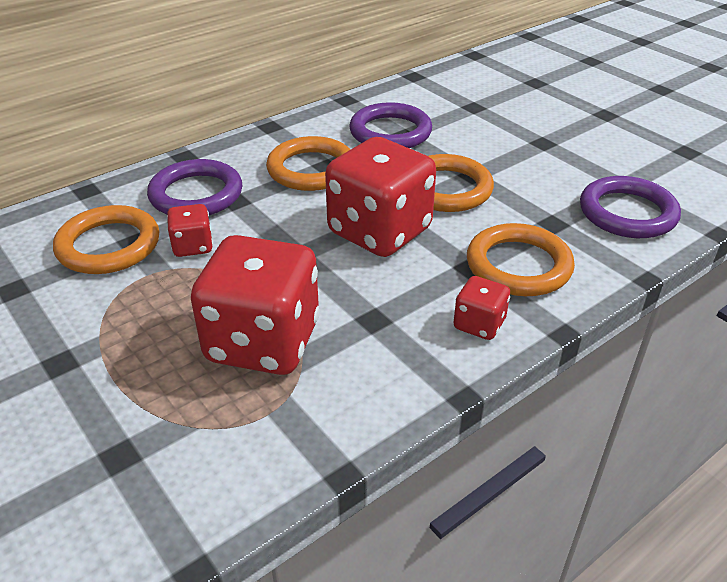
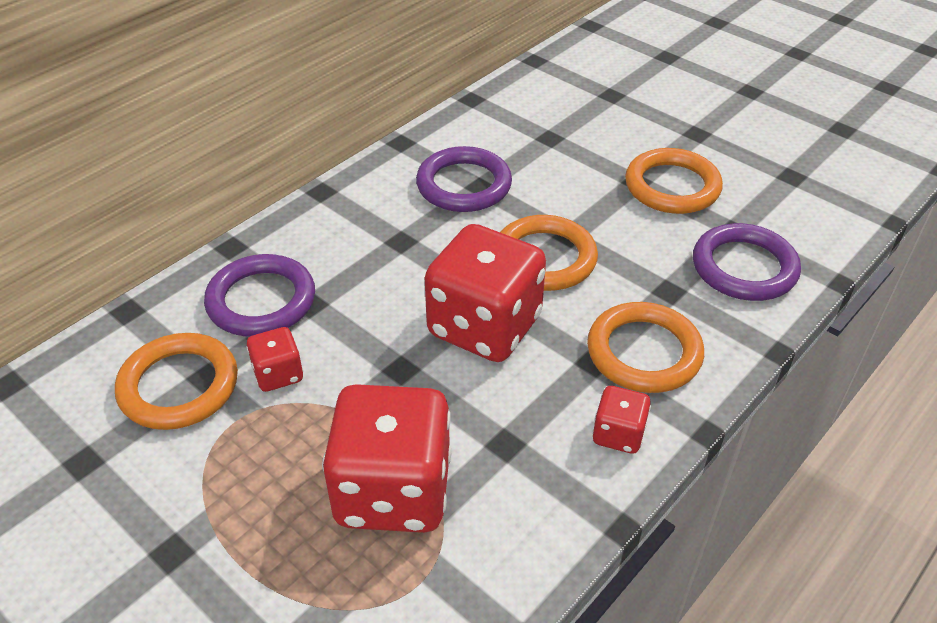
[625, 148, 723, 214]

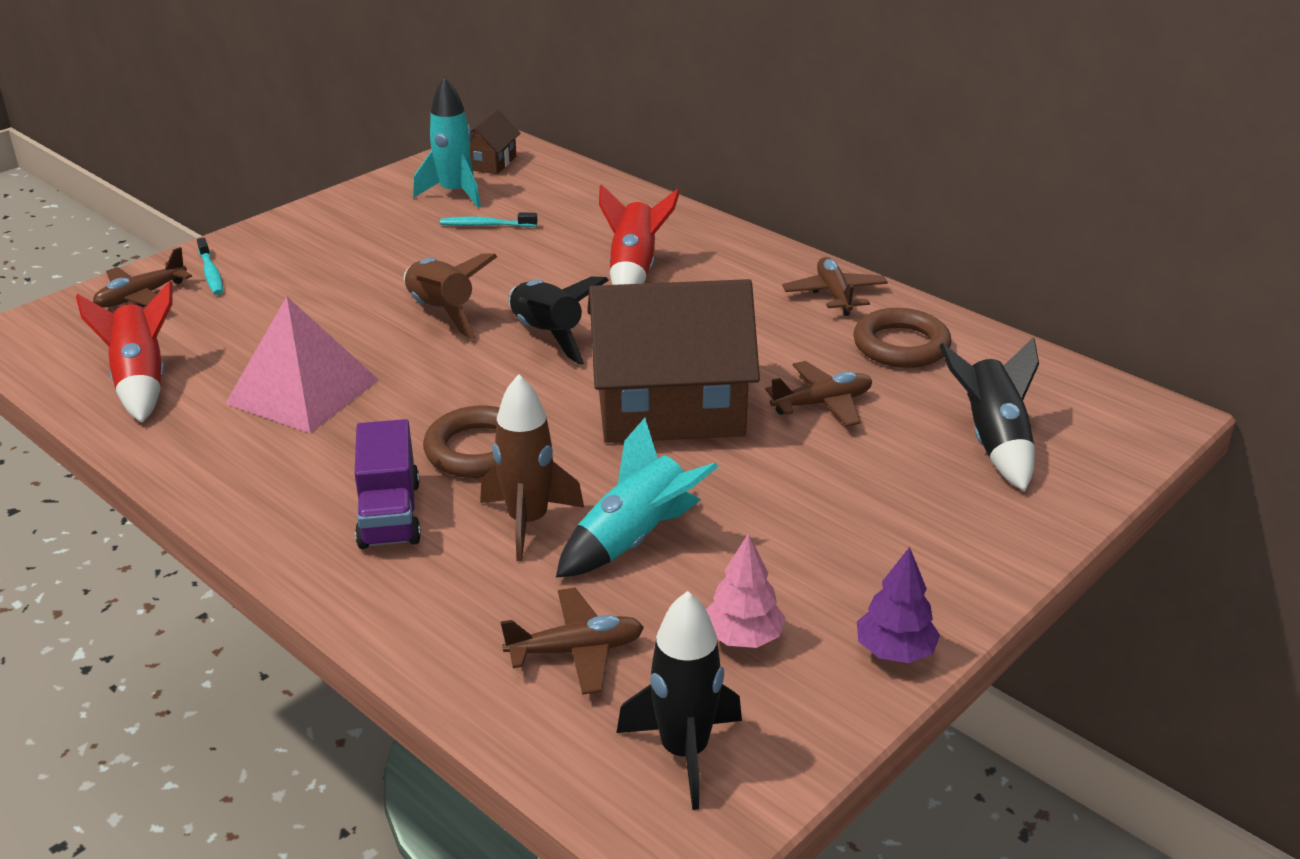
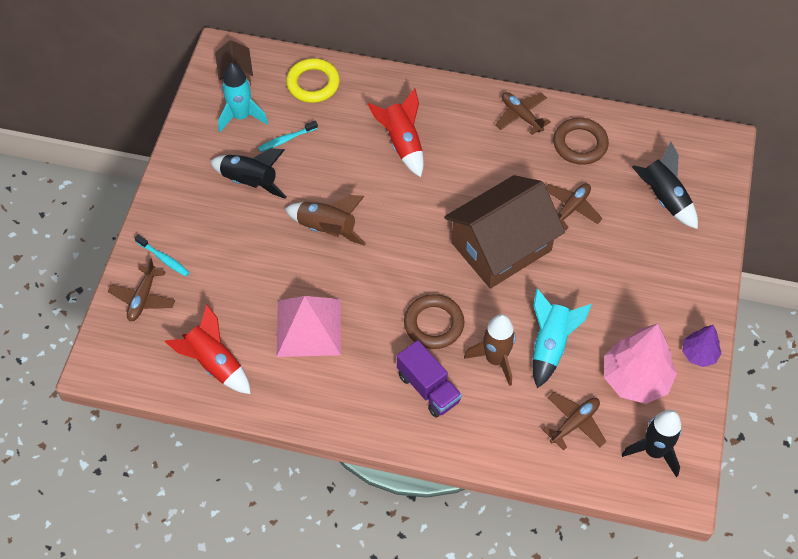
[210, 148, 286, 199]
[604, 323, 677, 404]
[286, 58, 340, 103]

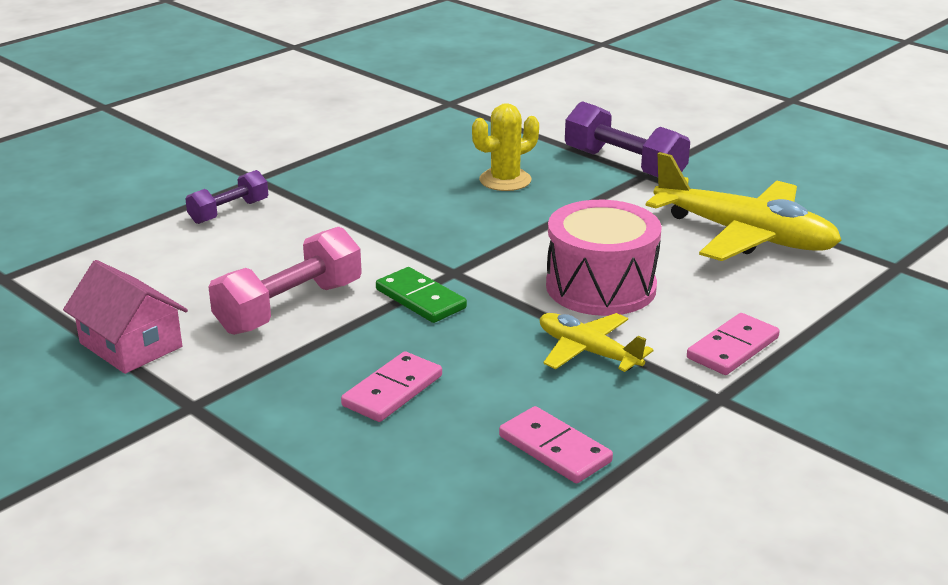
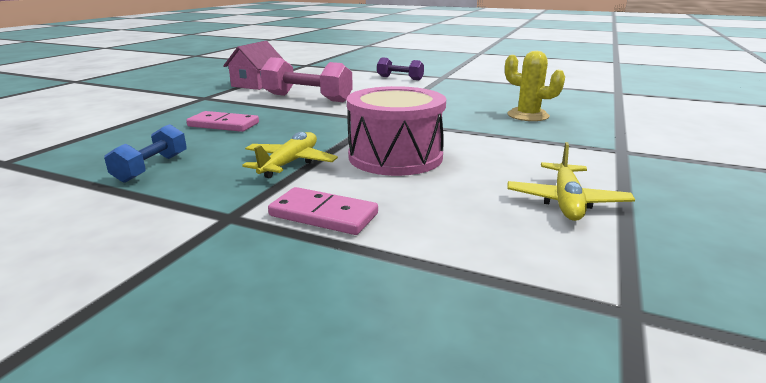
[565, 101, 690, 177] (first image)
[508, 142, 635, 221]
[376, 267, 467, 323] (first image)
[104, 124, 187, 183]

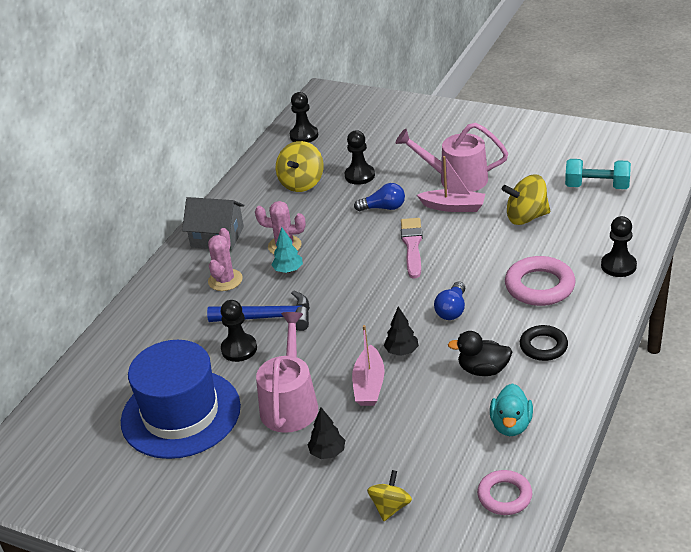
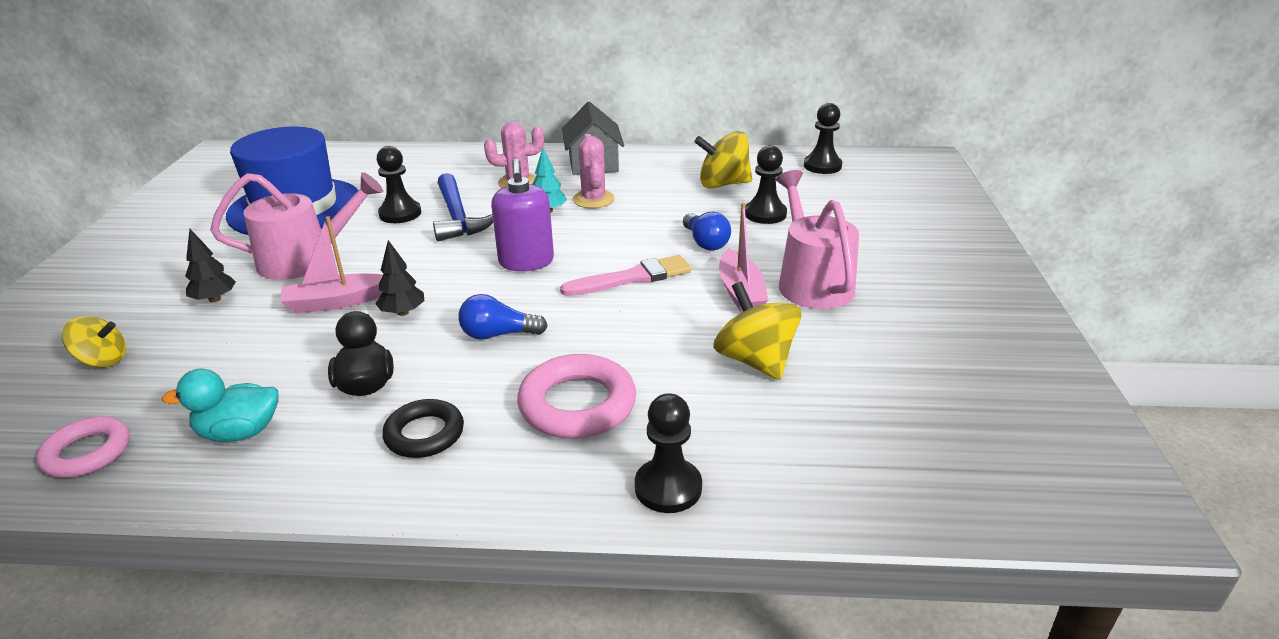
[565, 159, 631, 189] (first image)
[491, 159, 554, 271]

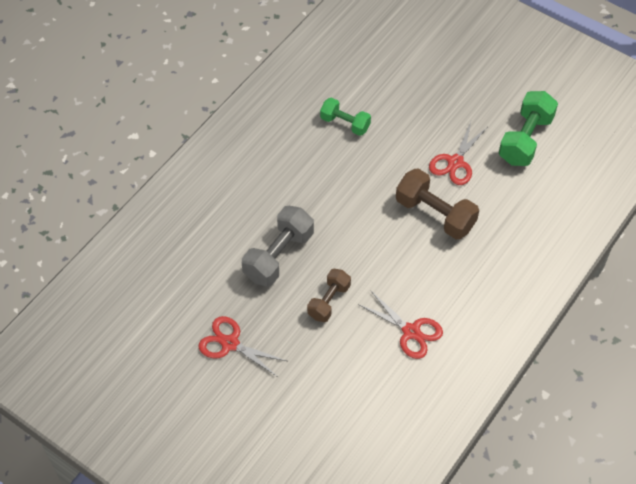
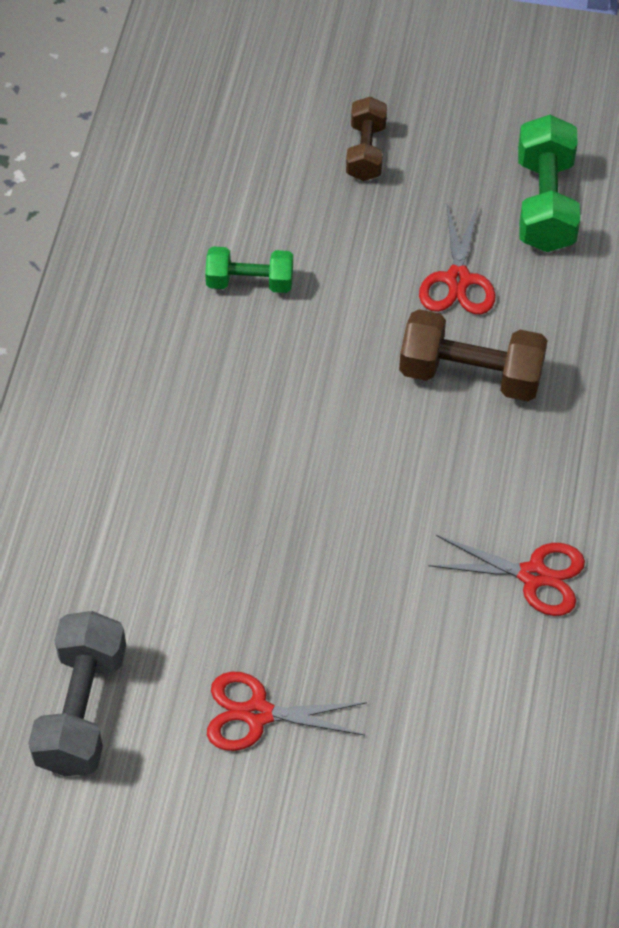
[28, 611, 126, 776]
[346, 96, 387, 181]

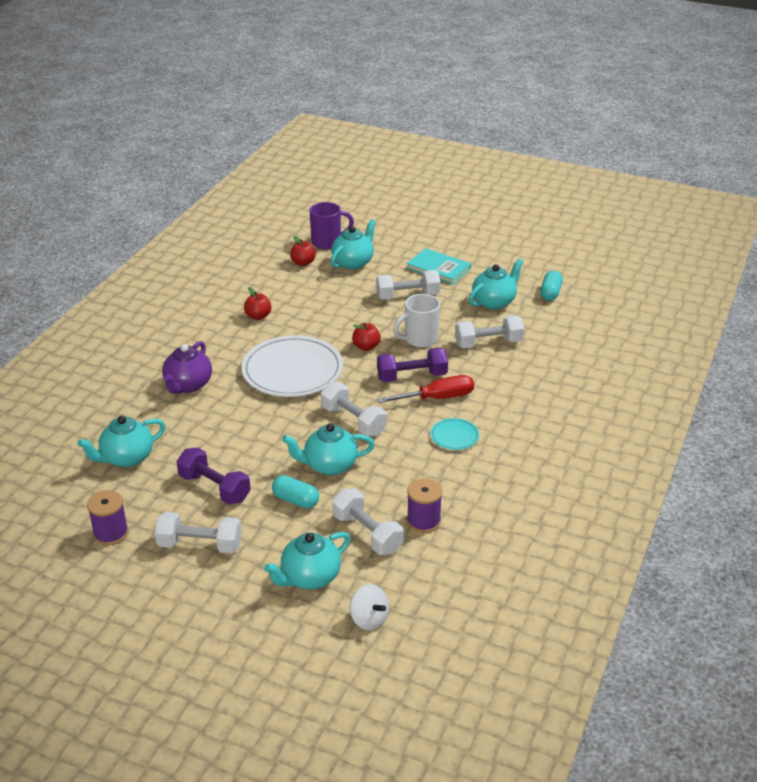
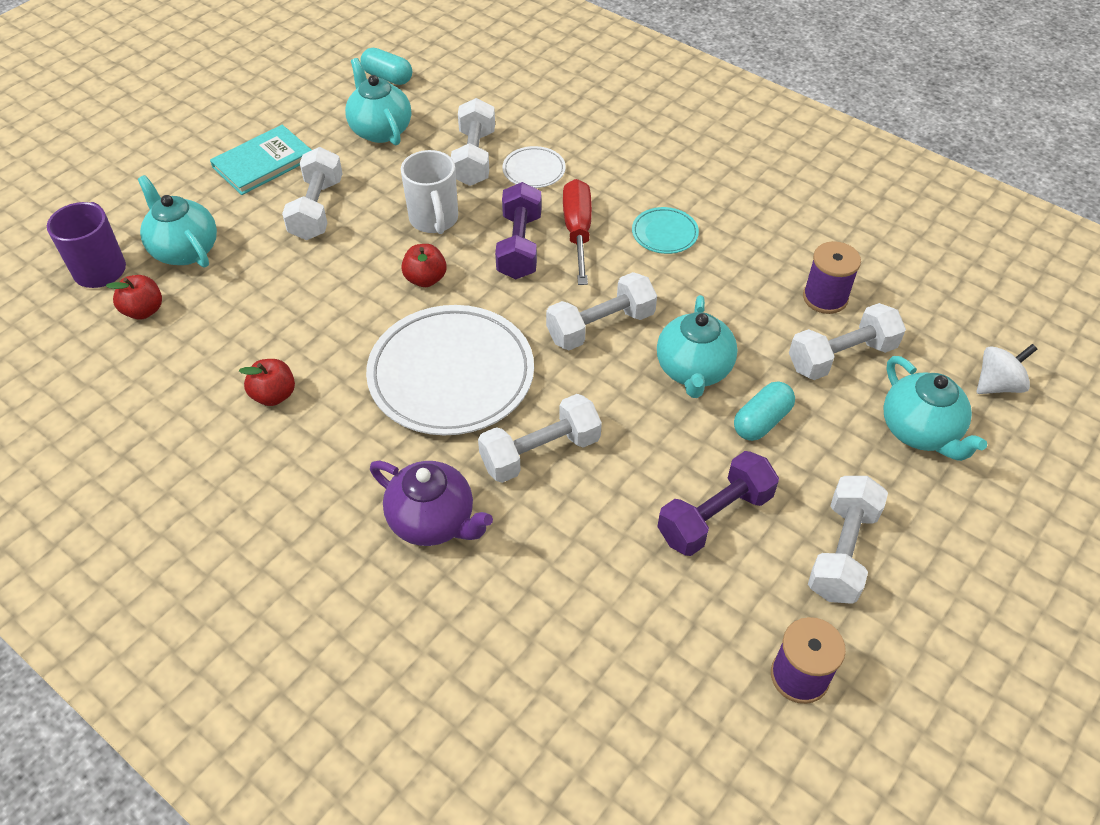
[77, 416, 166, 467] (first image)
[502, 146, 566, 188]
[478, 394, 602, 483]

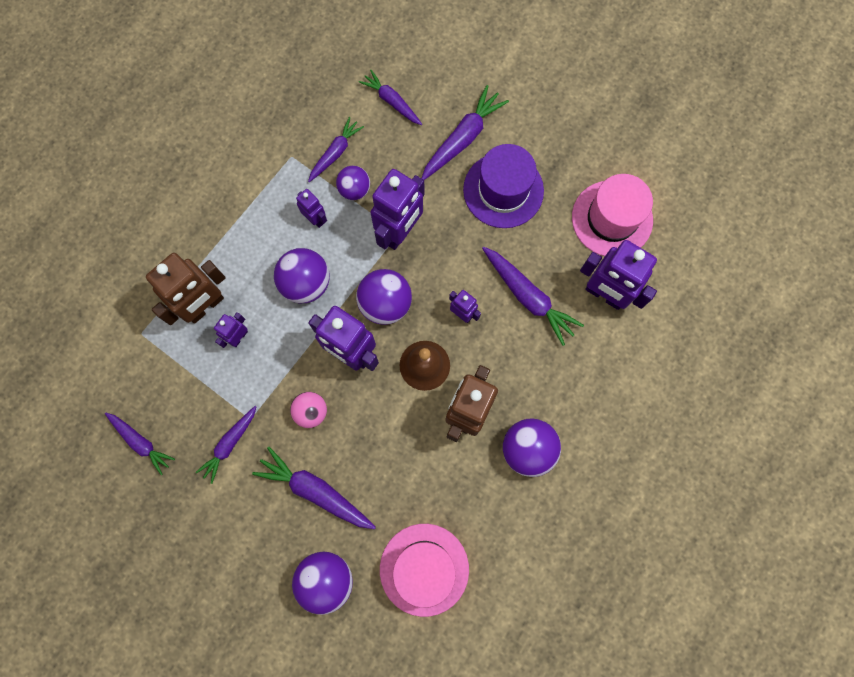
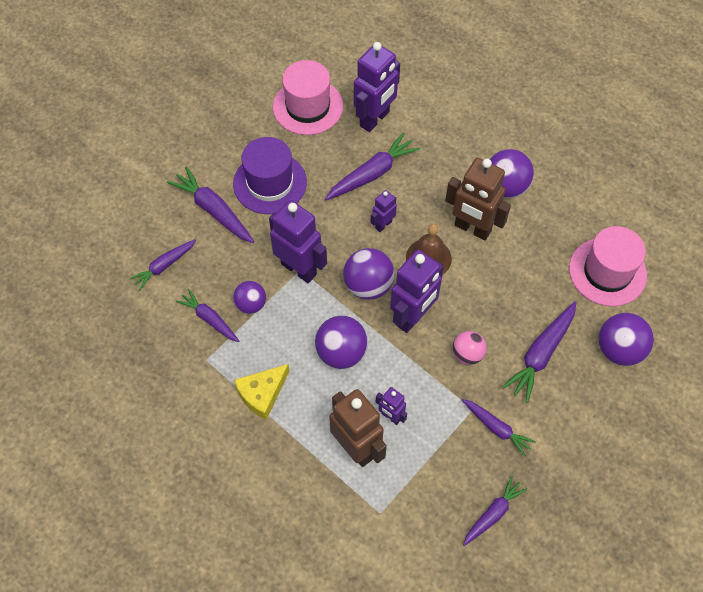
[296, 189, 327, 228] (first image)
[234, 364, 290, 420]

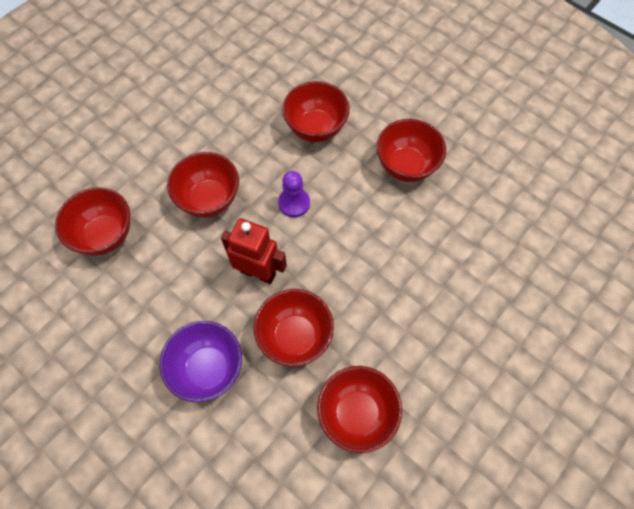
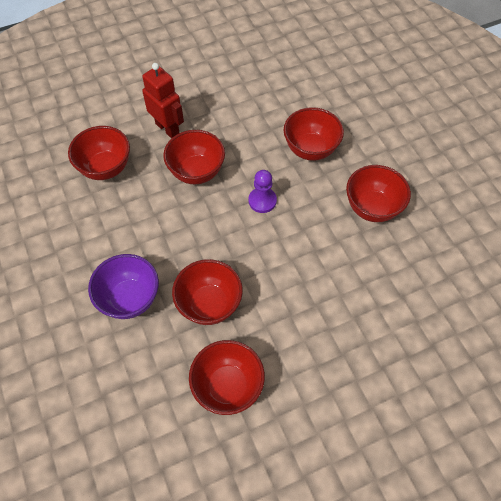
[142, 63, 184, 139]

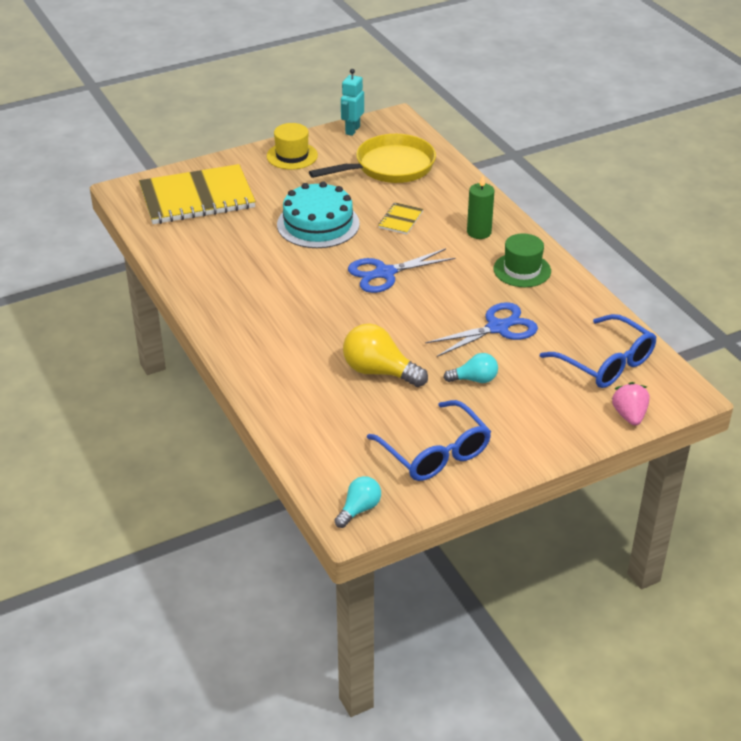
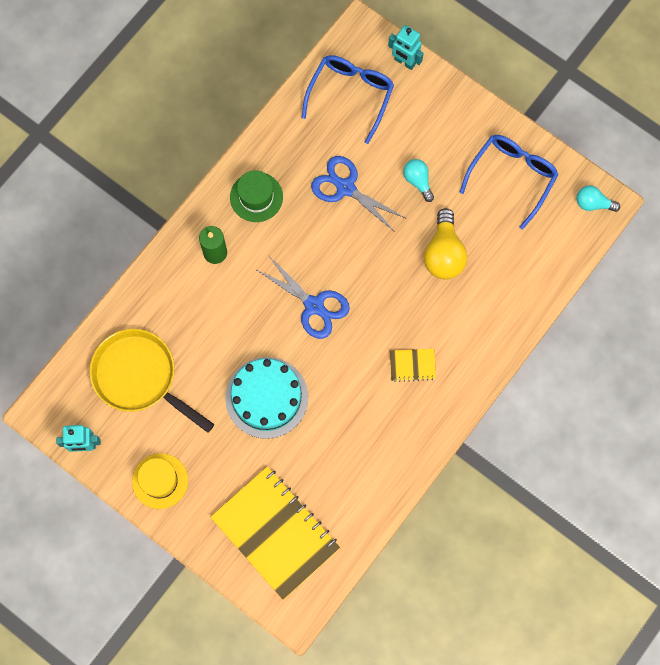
[390, 349, 436, 382]
[388, 25, 424, 70]

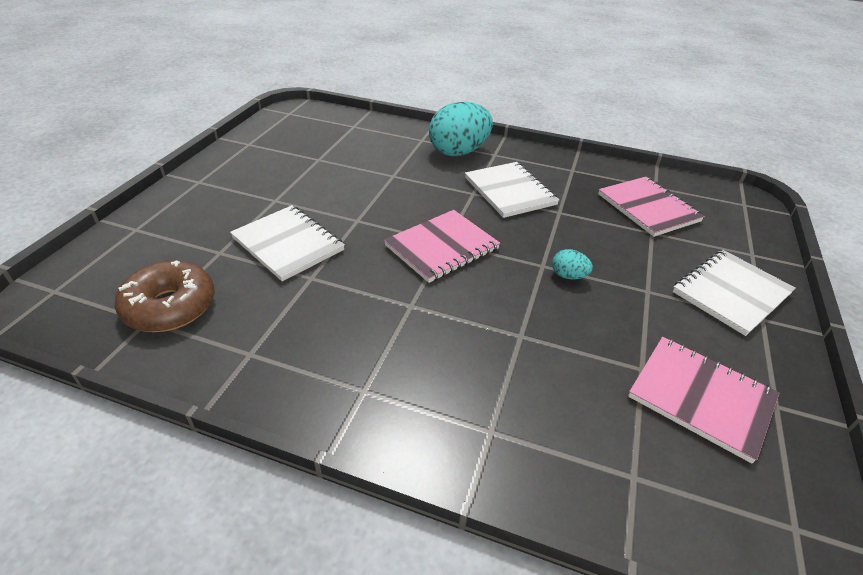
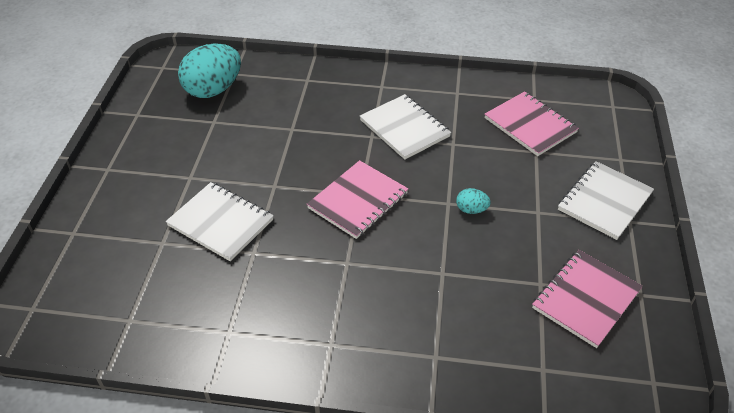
[178, 43, 241, 98]
[115, 260, 215, 332] (first image)
[532, 250, 643, 348]

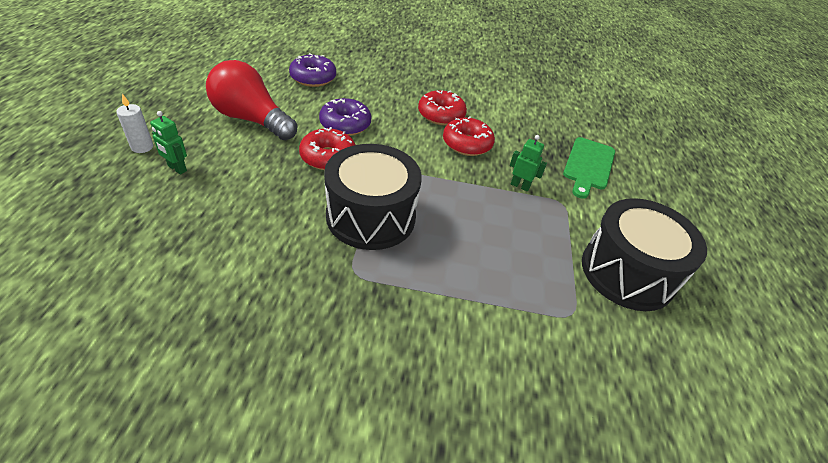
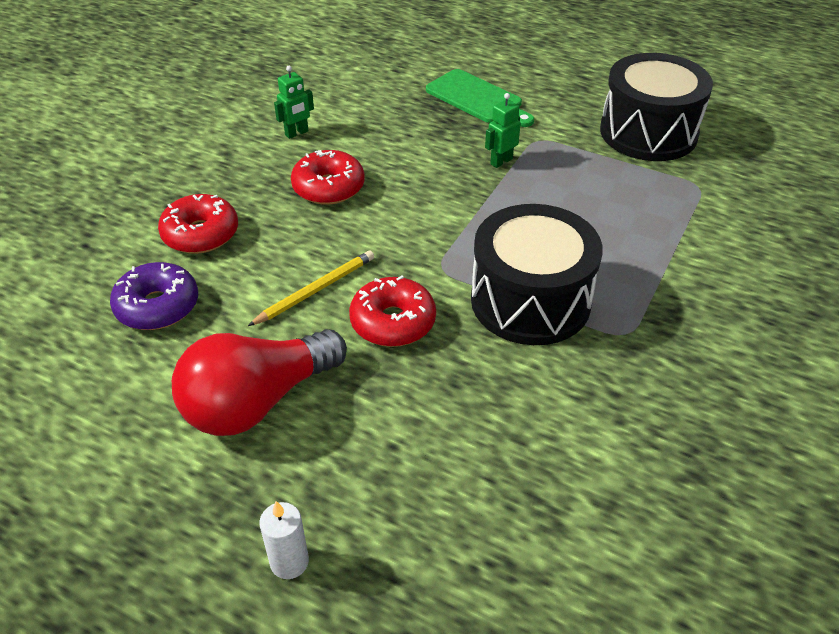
[248, 250, 374, 326]
[274, 66, 314, 139]
[158, 194, 238, 254]

